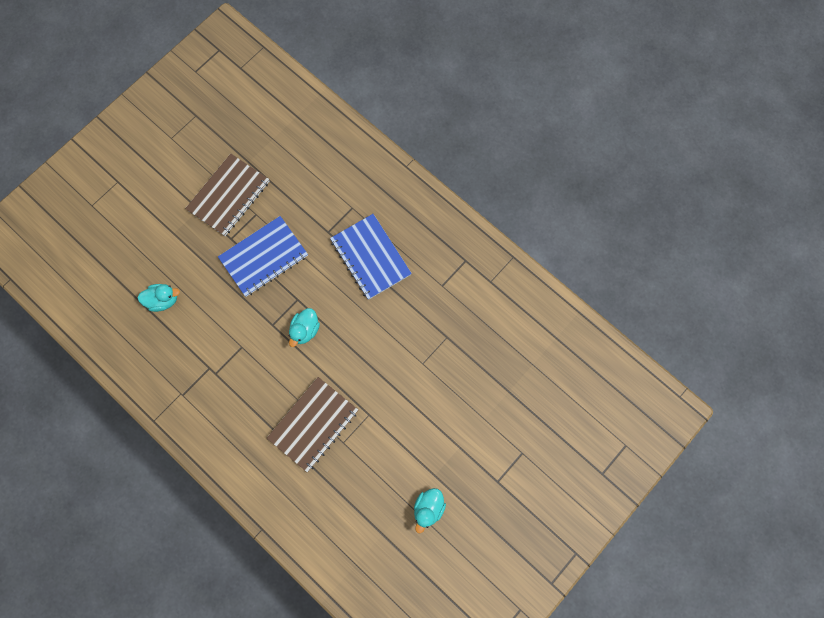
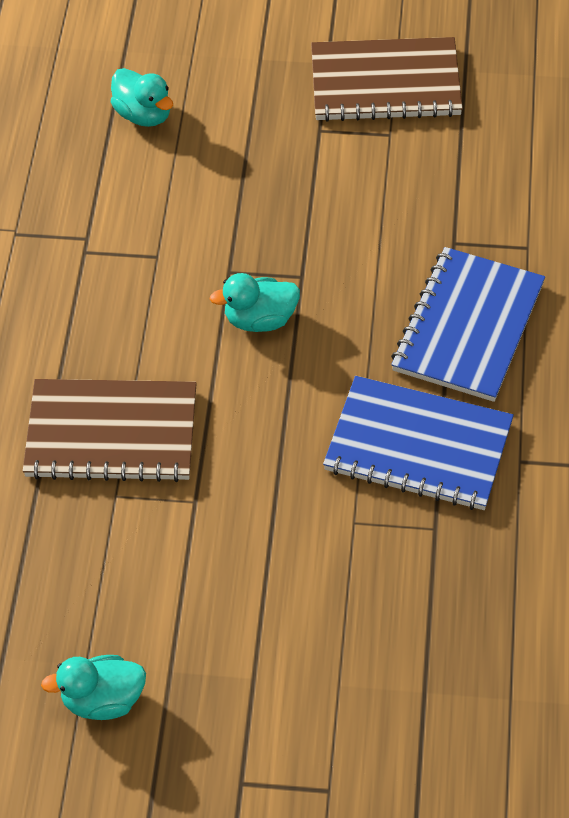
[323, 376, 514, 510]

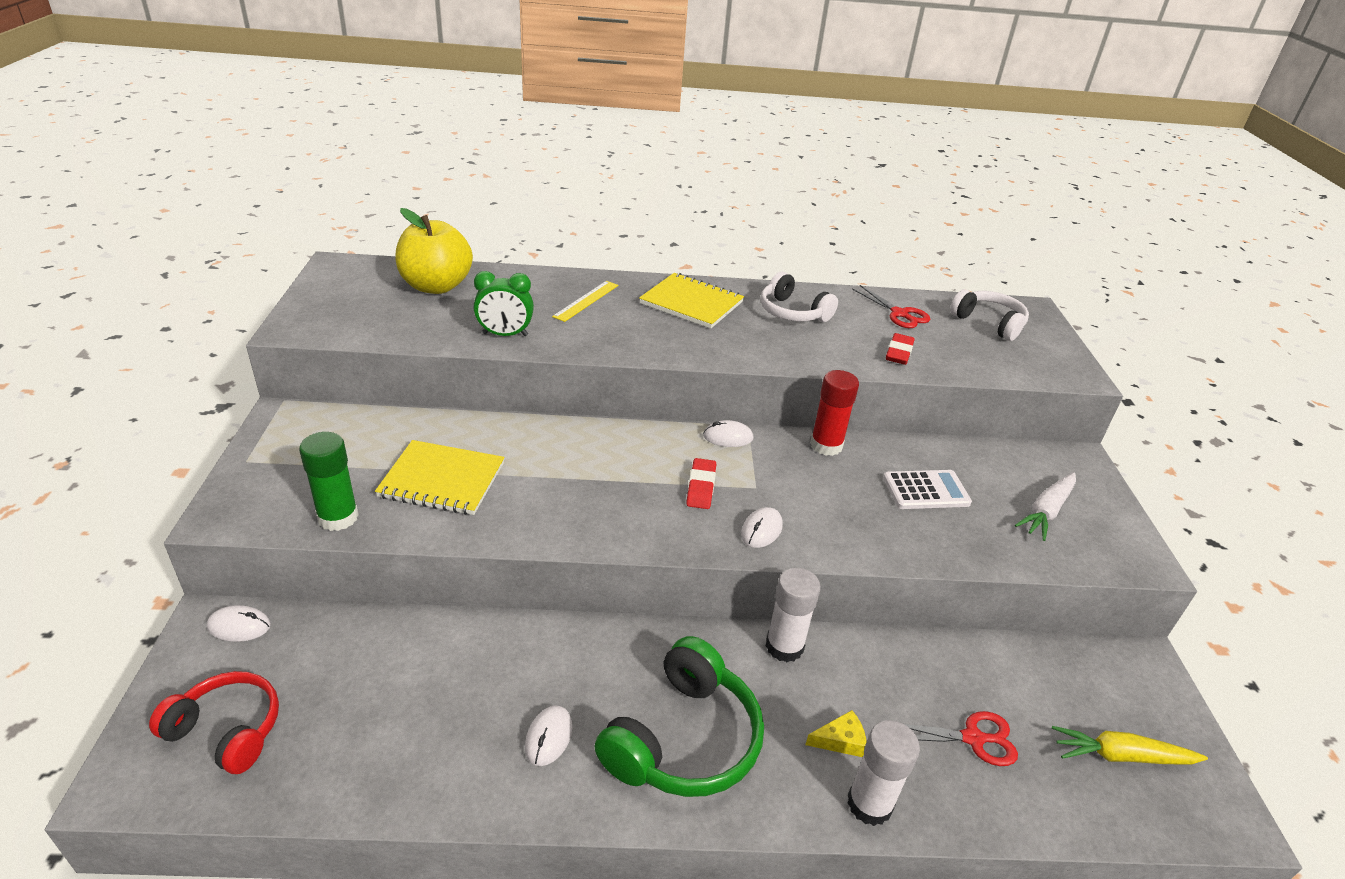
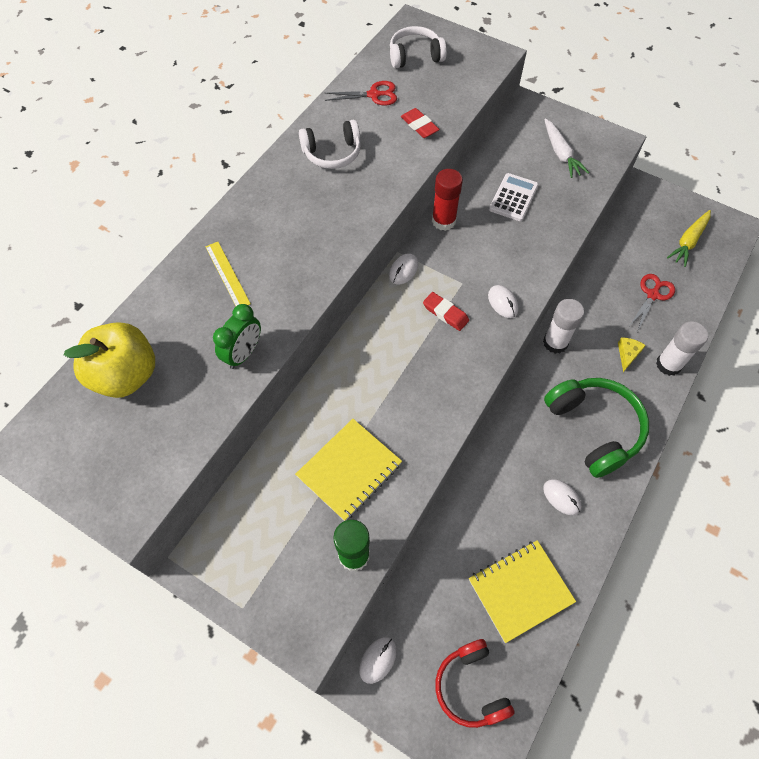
[469, 540, 576, 643]
[435, 639, 514, 728]

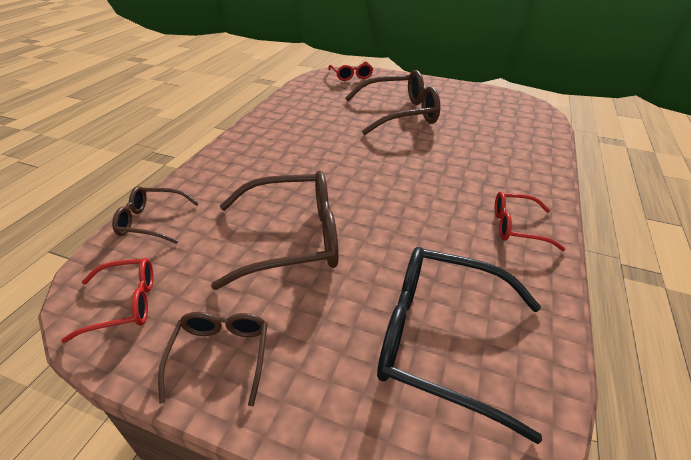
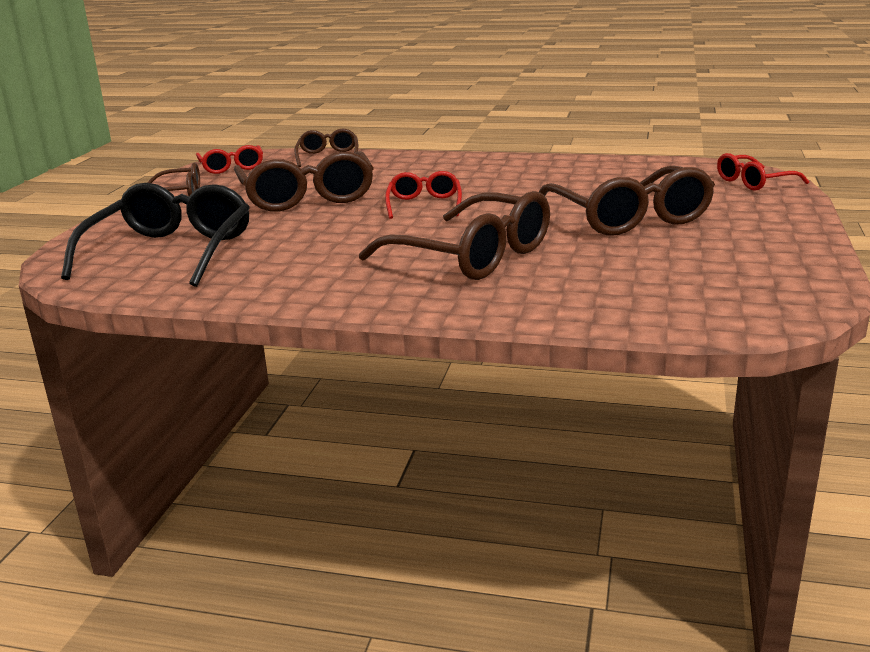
[385, 171, 462, 219]
[359, 191, 550, 280]

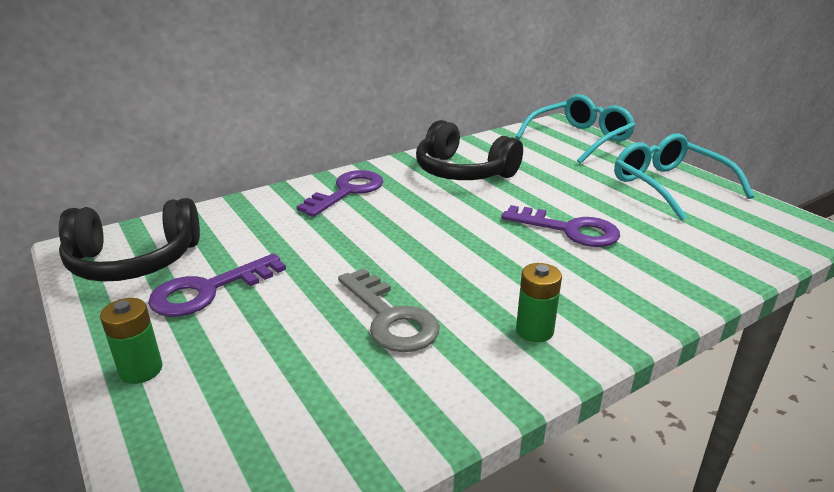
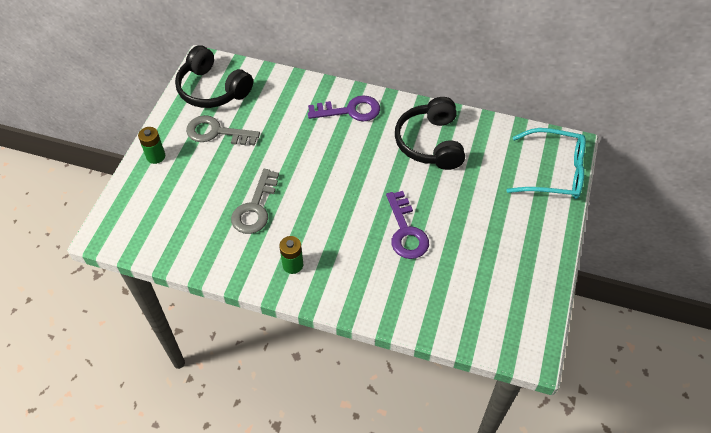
[614, 133, 754, 221] (first image)
[186, 115, 260, 145]

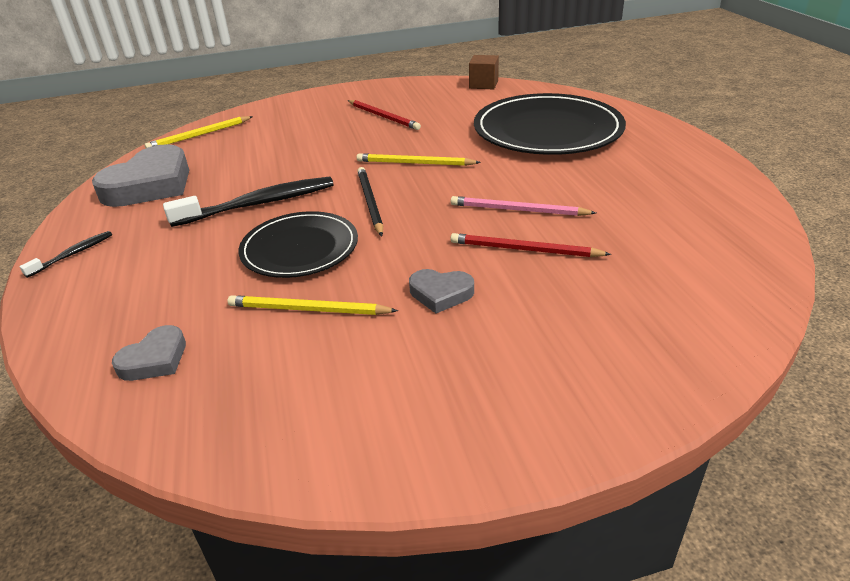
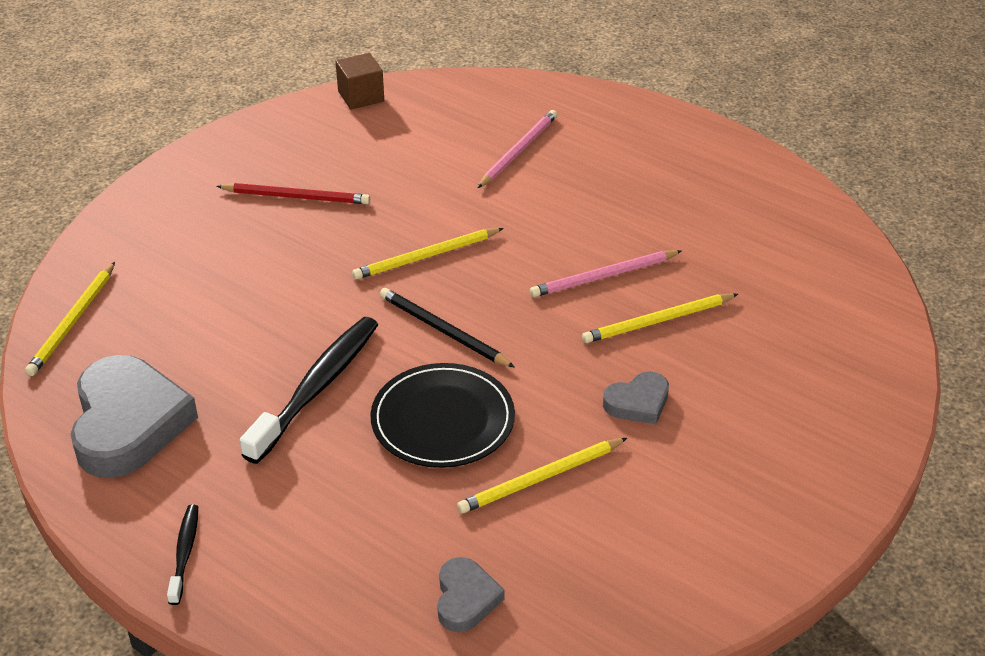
[478, 110, 557, 188]
[582, 293, 738, 343]

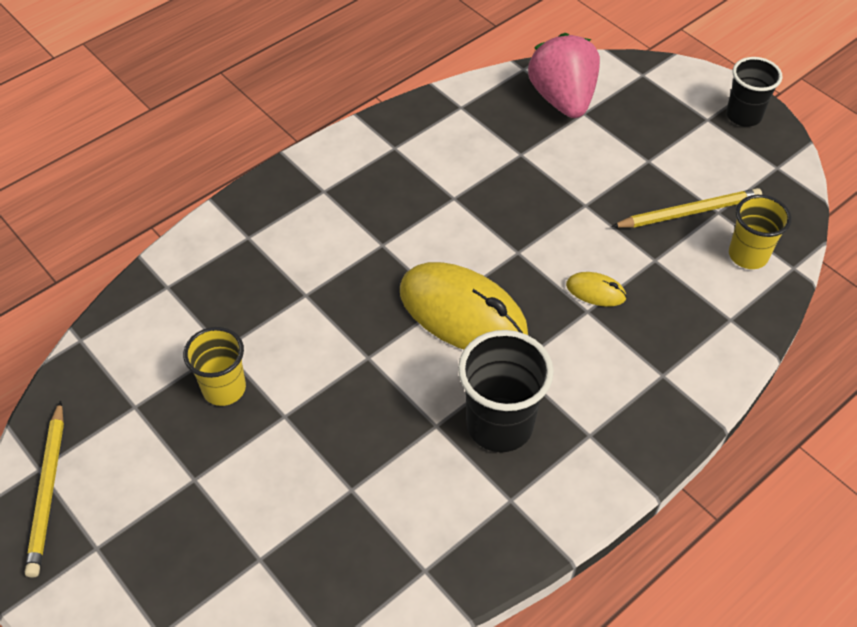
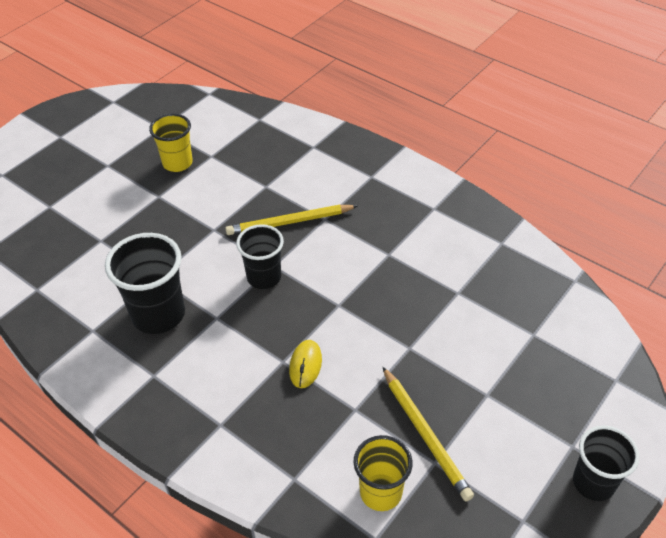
[528, 33, 600, 118] (first image)
[236, 224, 284, 289]
[225, 205, 357, 235]

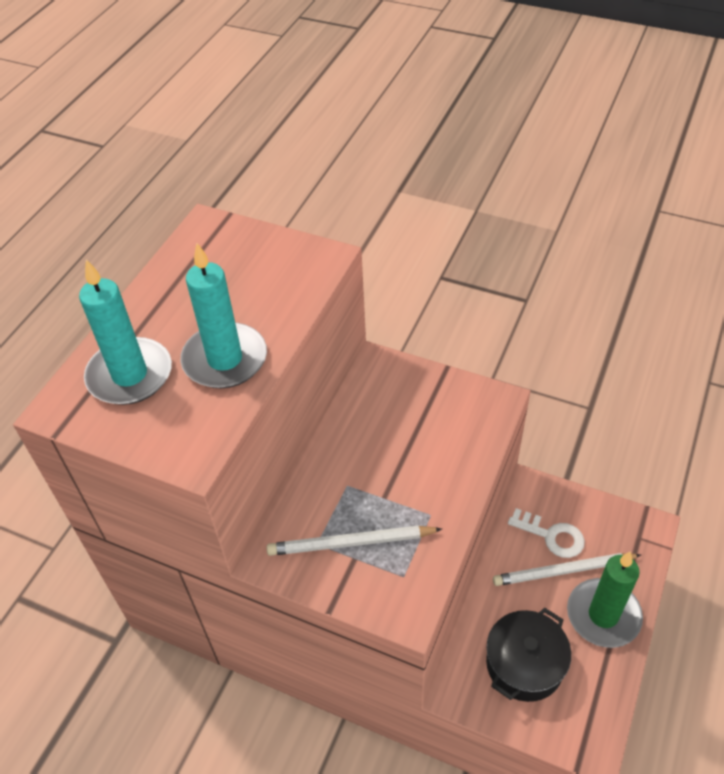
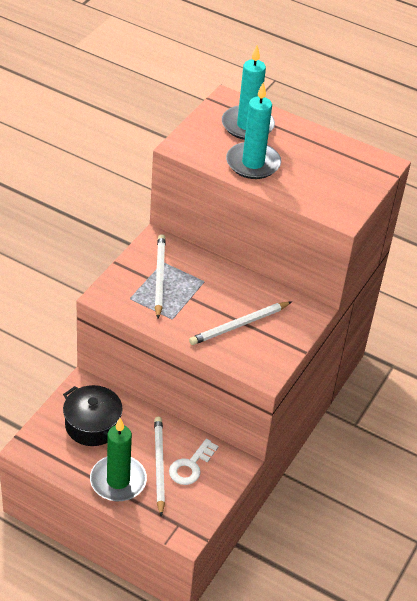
[189, 301, 292, 345]

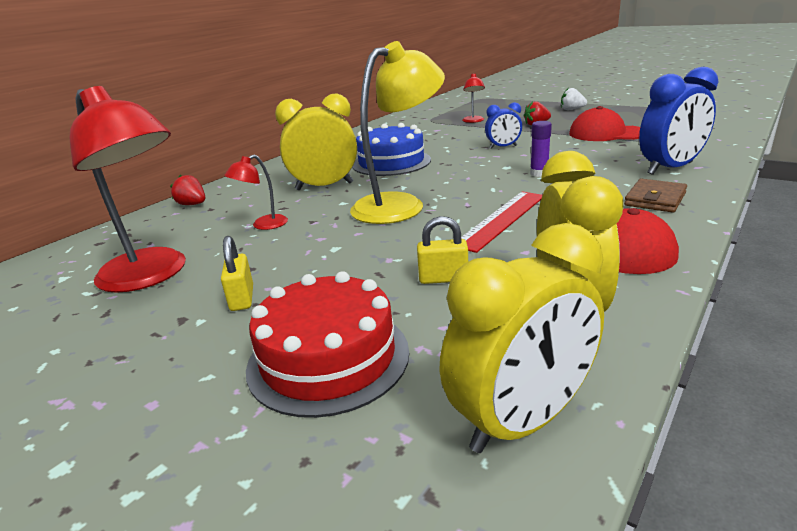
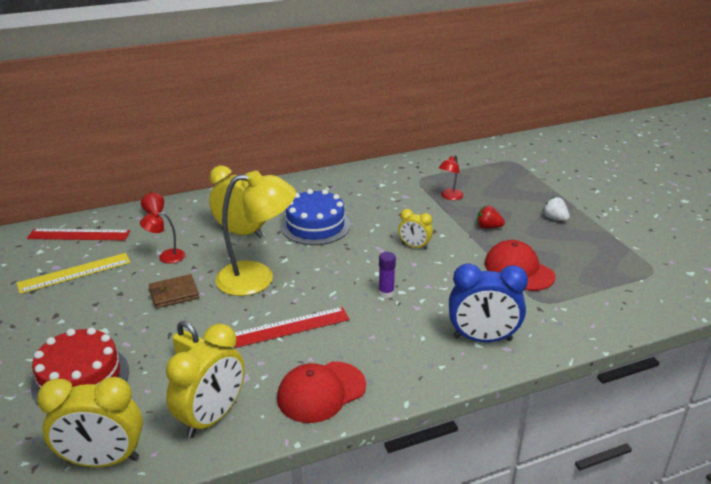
[17, 253, 131, 294]
[398, 209, 433, 250]
[149, 274, 199, 308]
[221, 236, 253, 311] (first image)
[27, 229, 130, 240]

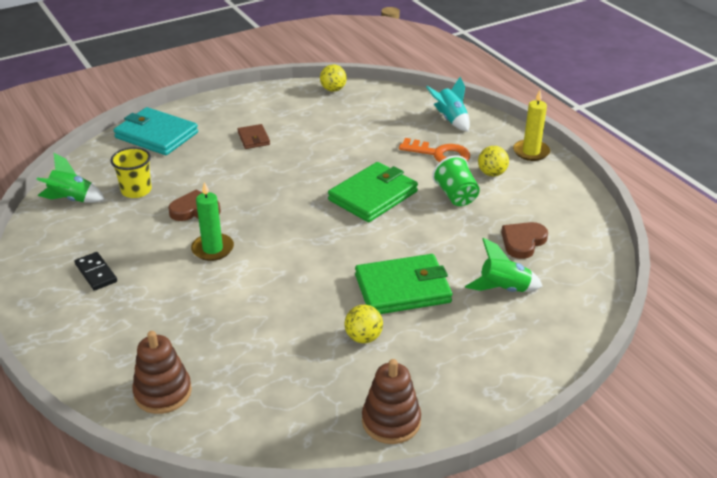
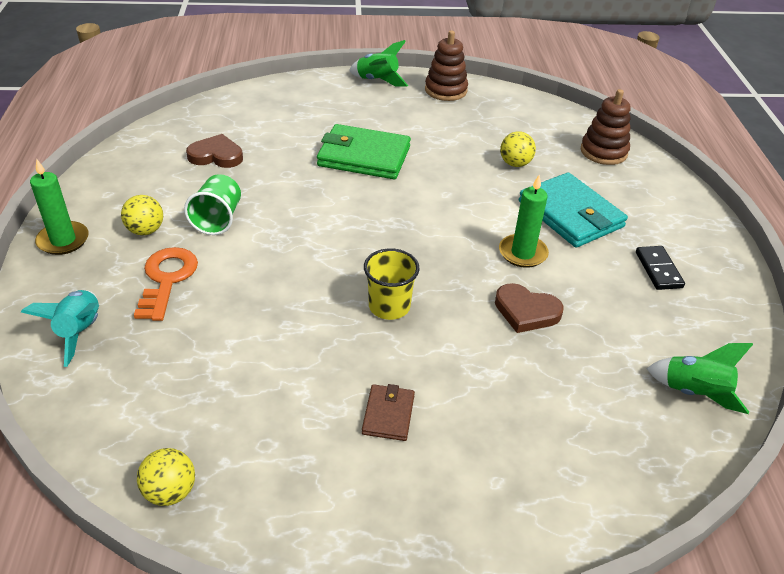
[30, 158, 89, 255]
[519, 172, 628, 248]
[134, 247, 198, 321]
[364, 248, 420, 320]
[328, 162, 418, 222] (first image)
[186, 134, 243, 168]
[349, 40, 408, 87]
[500, 131, 536, 167]

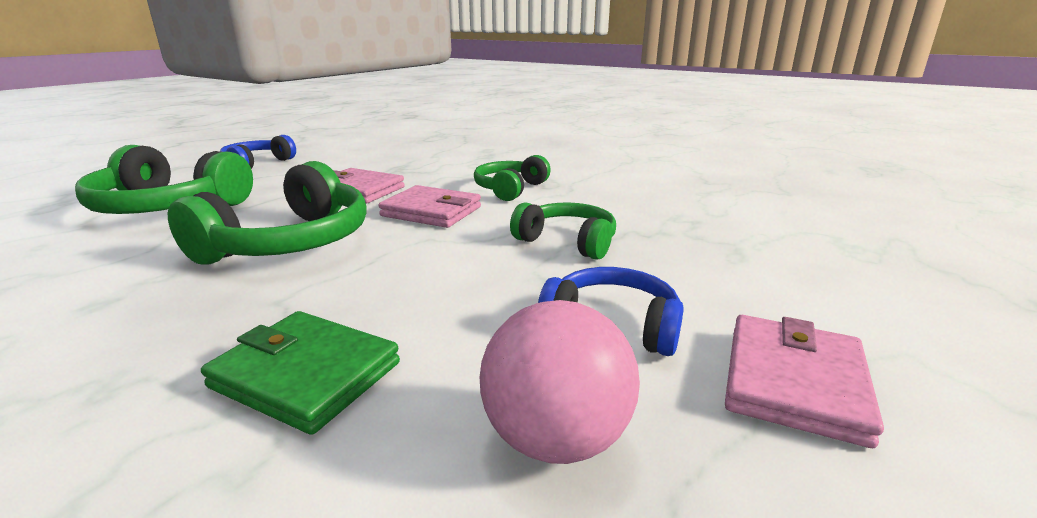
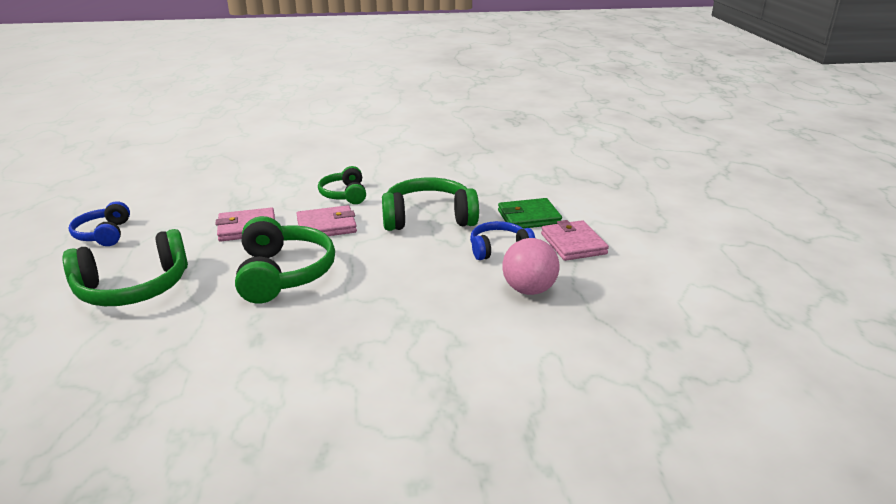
[382, 178, 479, 231]
[498, 198, 562, 229]

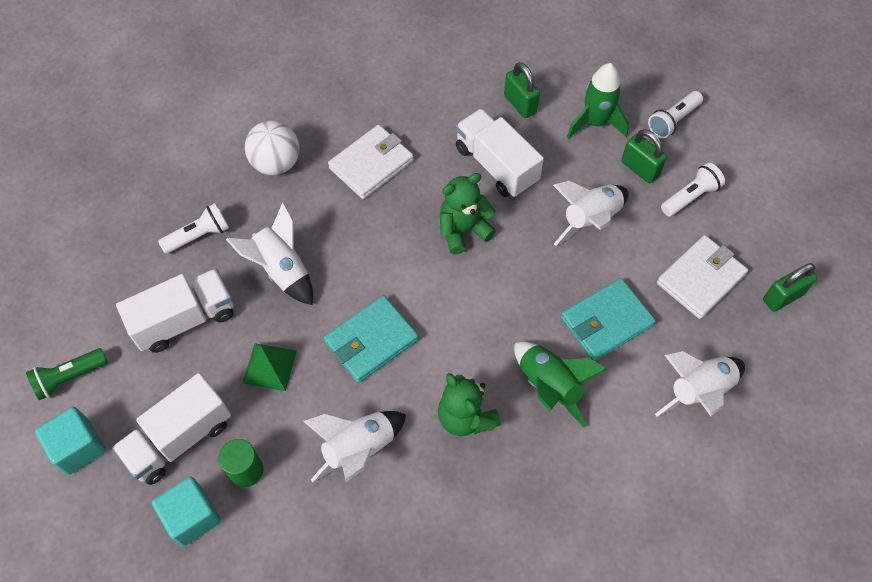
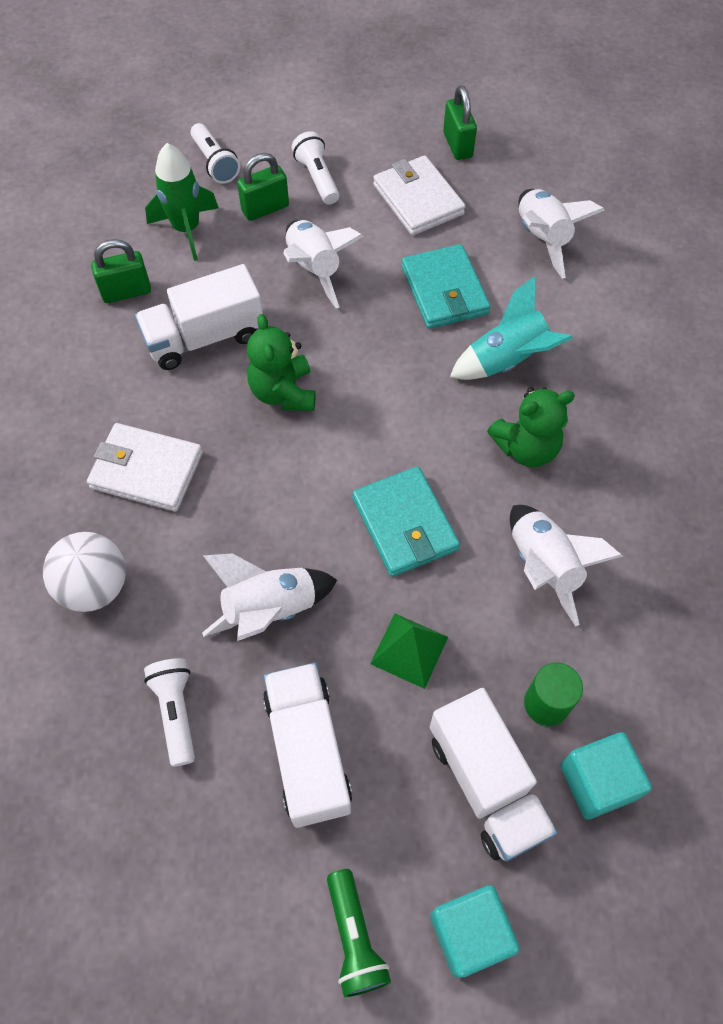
[87, 423, 203, 512]
[450, 276, 573, 380]

